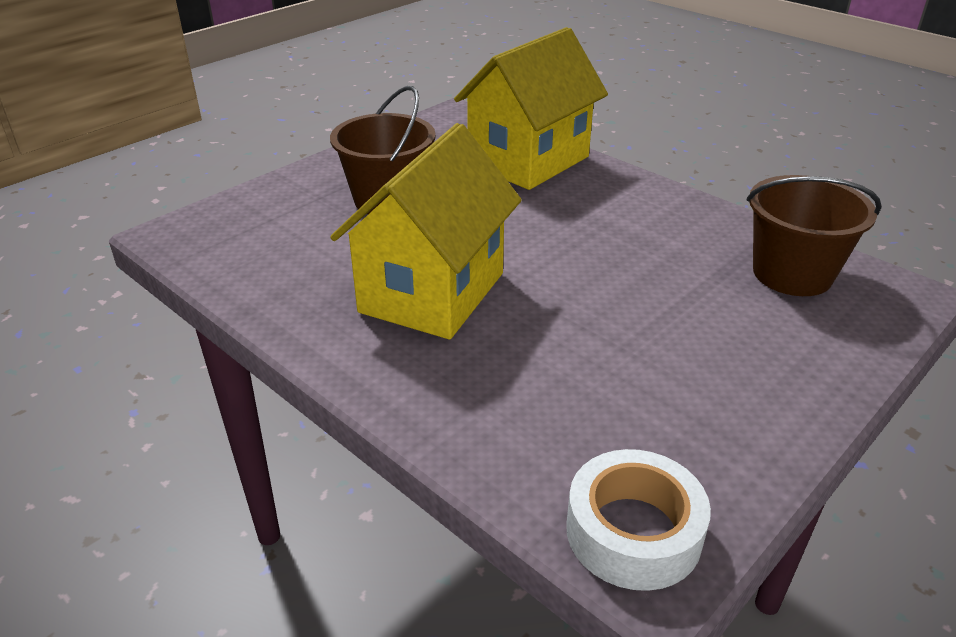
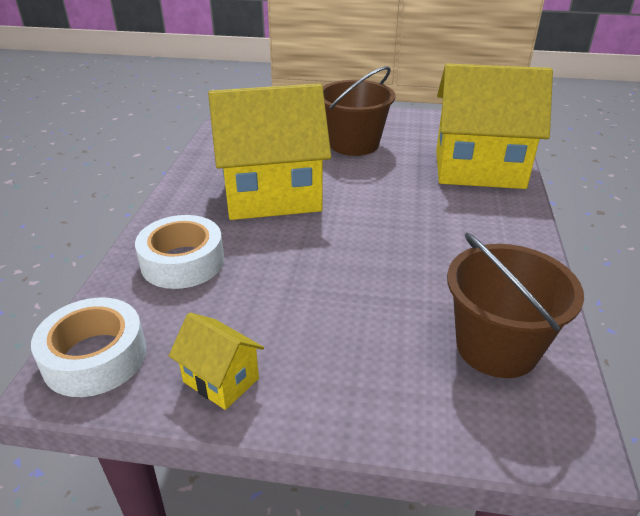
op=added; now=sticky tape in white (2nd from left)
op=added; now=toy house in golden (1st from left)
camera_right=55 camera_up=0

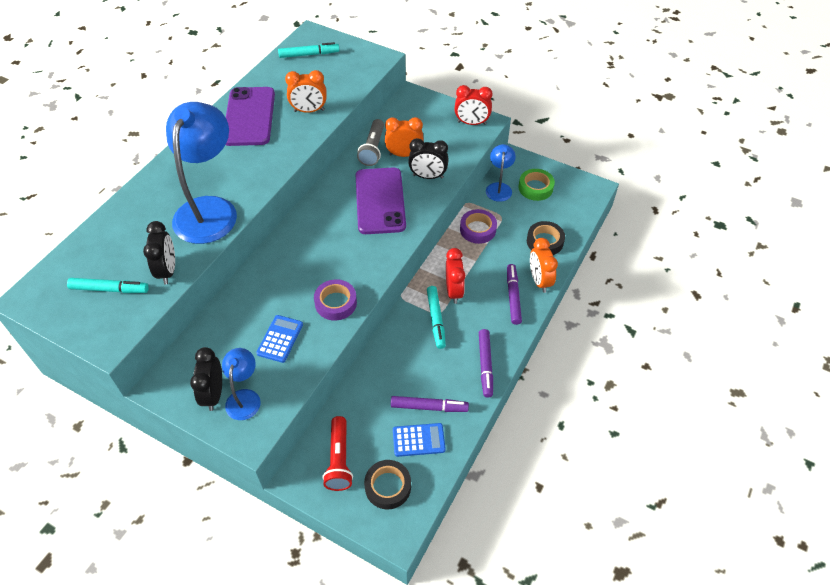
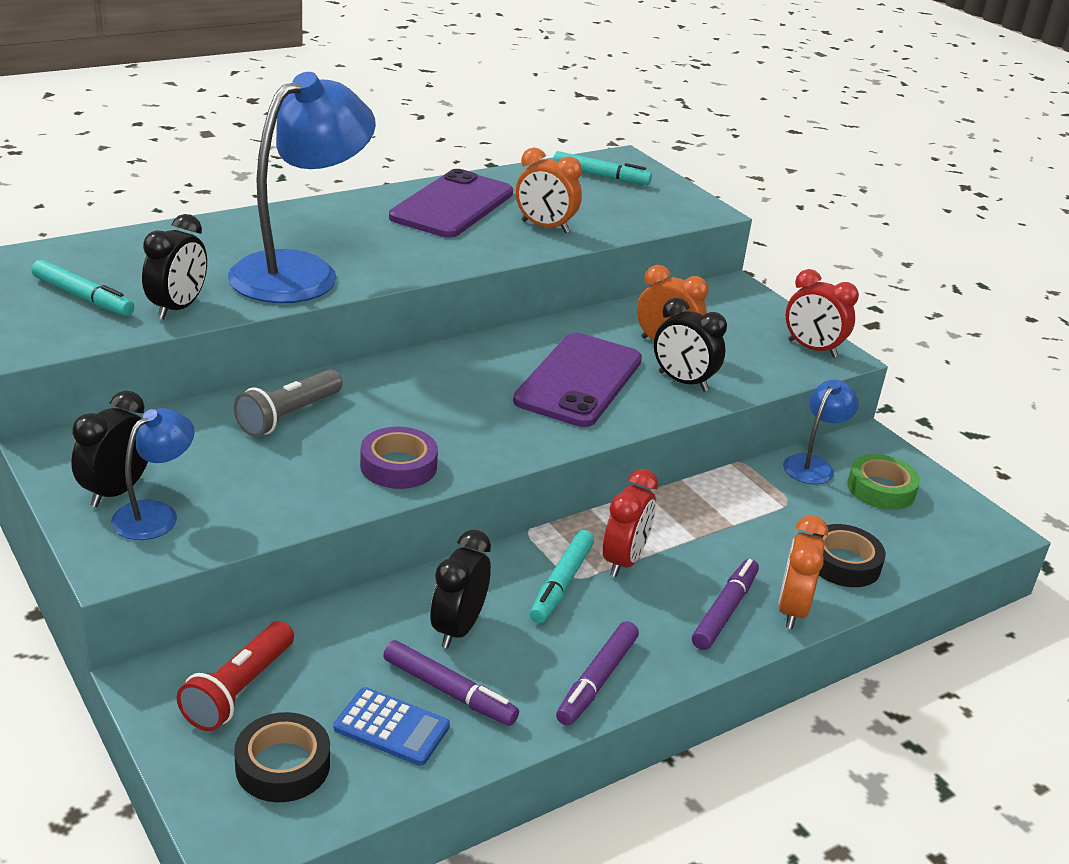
op=moved; was=flashlight in grey
op=added; now=clock in ebony (3rd from left)
op=removed; was=adding machine in cobalt (1st from left)
op=removed; was=sticky tape in violet (2nd from left)
camera_right=25 camera_up=-20

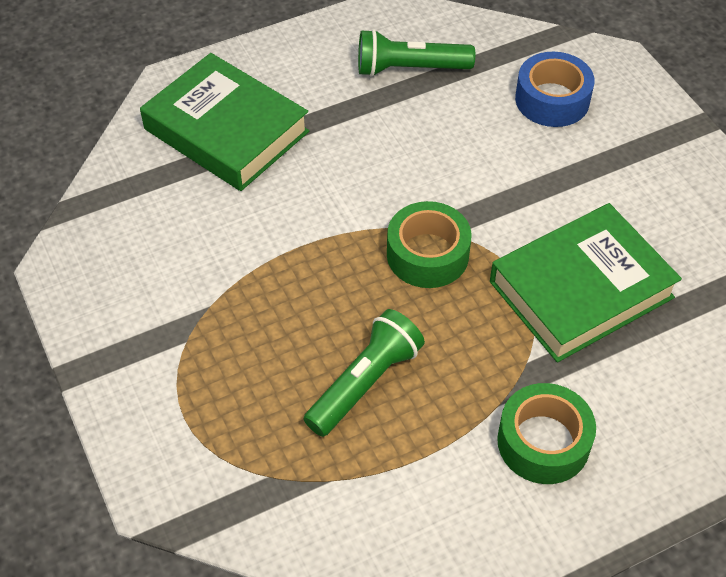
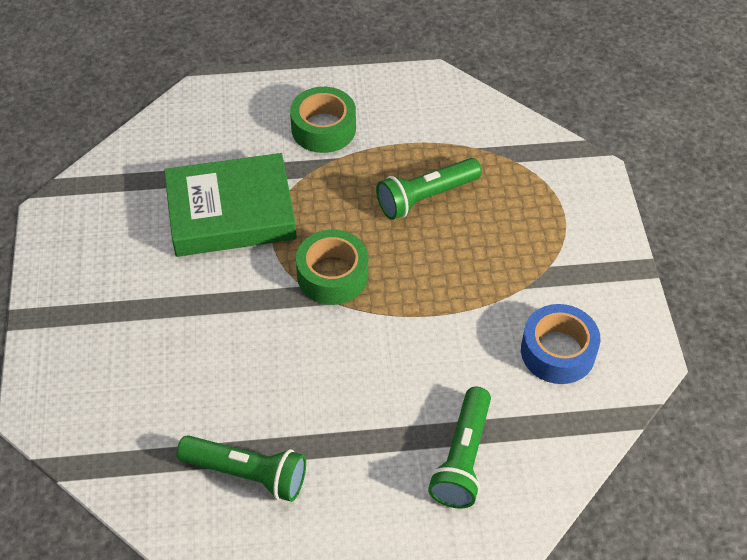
op=replaced; was=hardcover in leaf-green (1st from left); now=flashlight in leaf-green (3rd from left)
op=moved; was=sticky tape in cobalt
camera_right=-160 camera_up=0

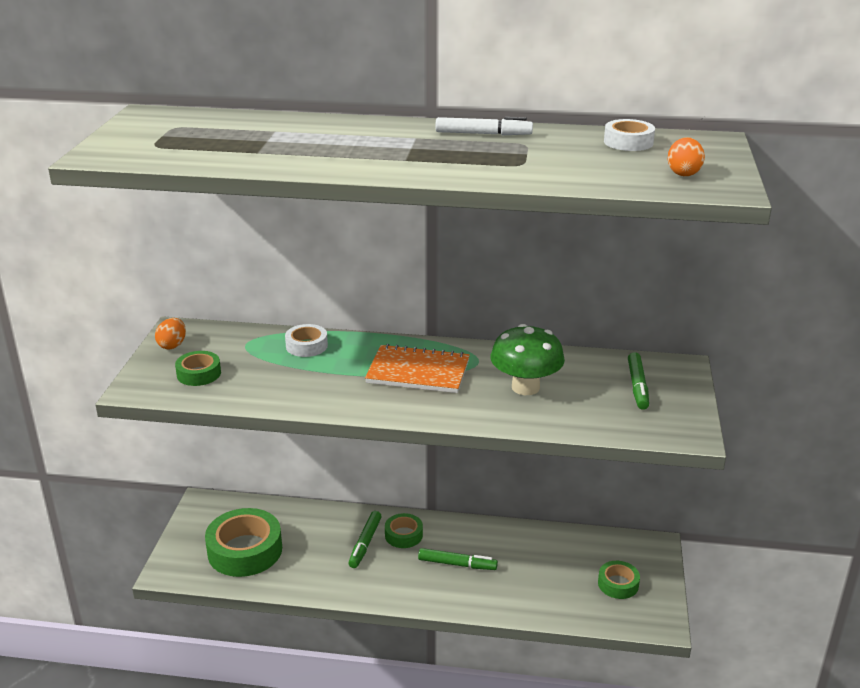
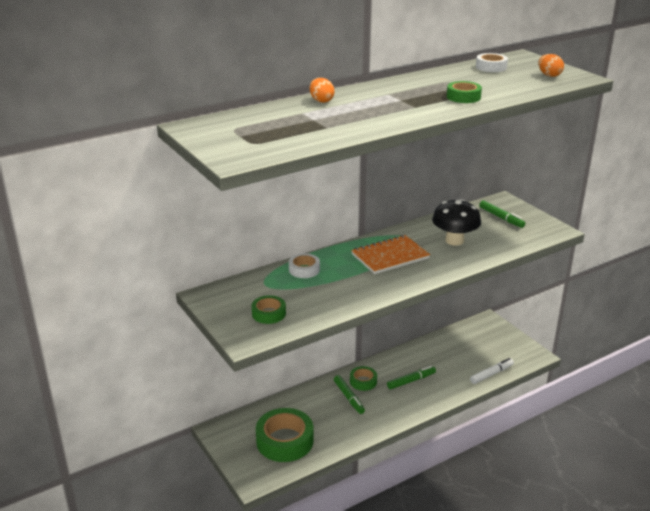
op=moved; was=egg shape in bright orange (1st from left)
op=recoloured; was=toadstool in leaf-green; now=toadstool in ebony
op=moved; was=sticky tape in leaf-green (4th from left)
op=moved; was=marker in white
camera_right=-40 camera_up=0

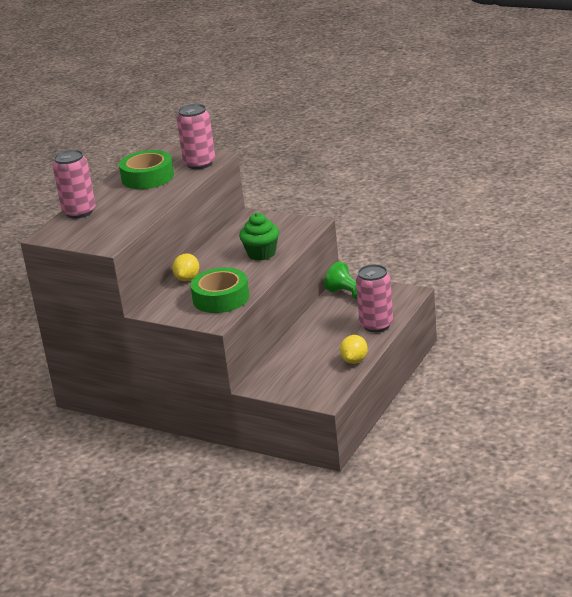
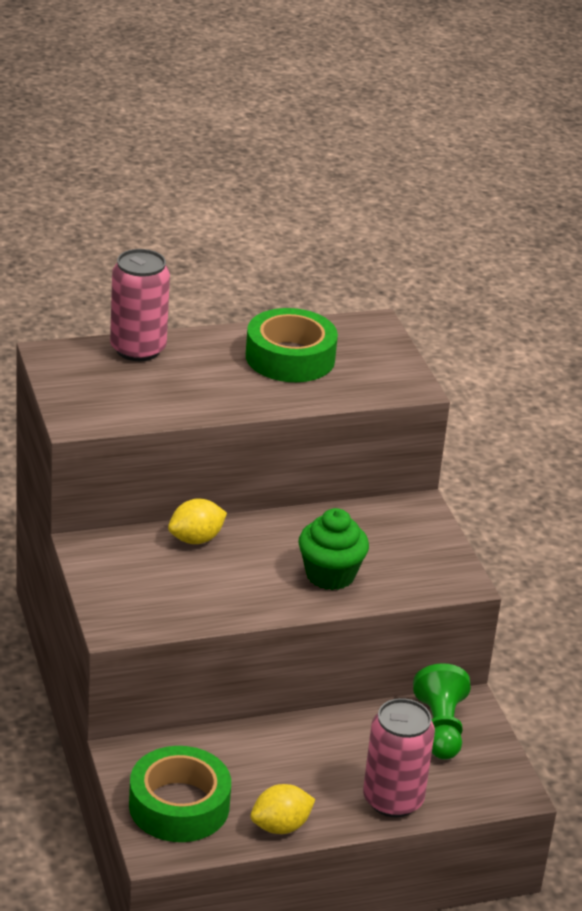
op=moved; was=sticky tape in leaf-green (2nd from left in the first image); now=sticky tape in leaf-green (1st from left)
op=removed; was=soda can in rose-pink (2nd from left)
camera_right=40 camera_up=5

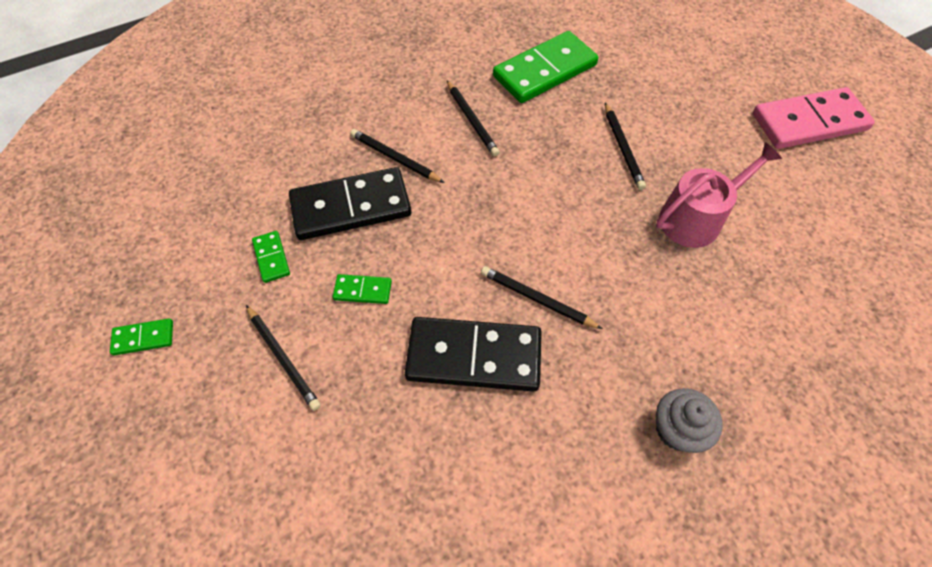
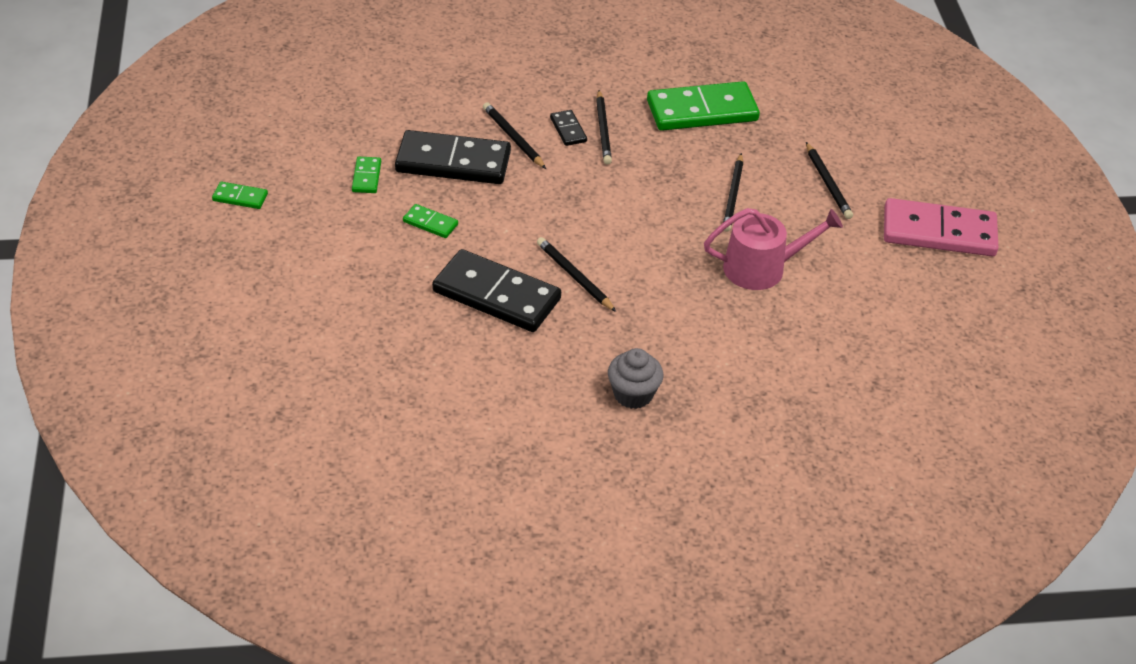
op=added; now=domino tile in ebony (3rd from left)
op=moved; was=lead pencil in ebony (1st from left in the first image); now=lead pencil in ebony (5th from left)
camera_right=20 camera_up=-15

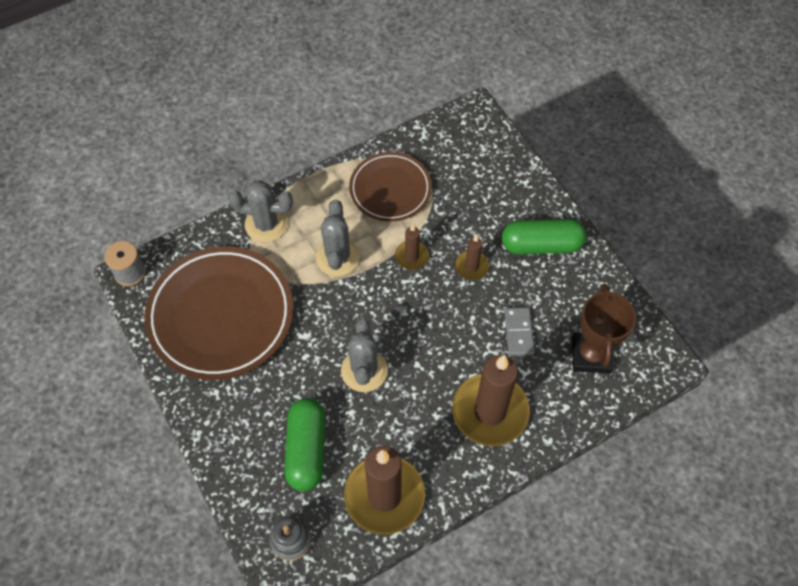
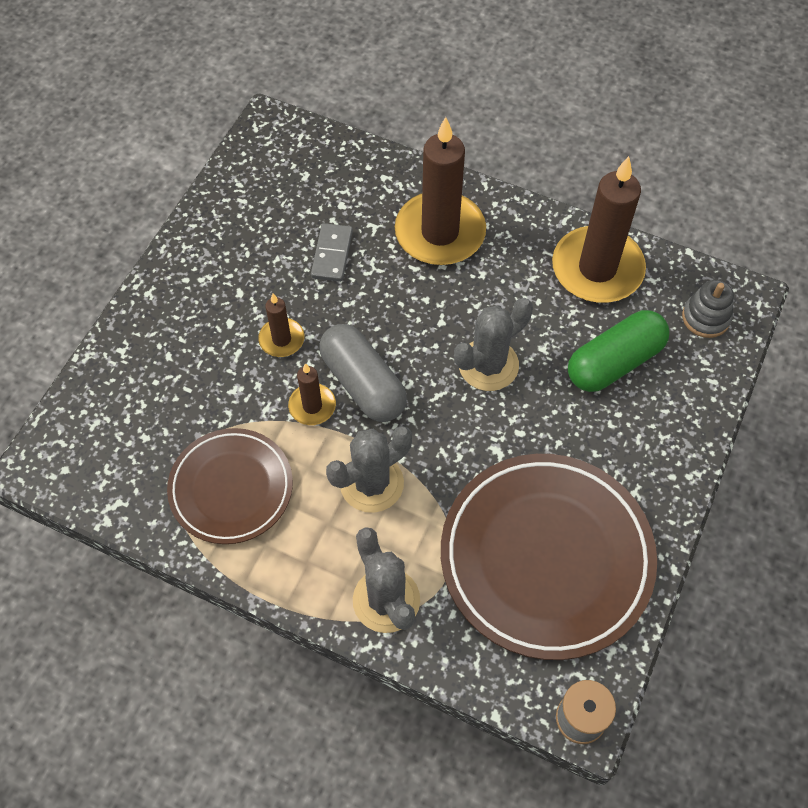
op=turned; was=domino tile in grey; clockwise=-45
op=added; now=pill in grey
op=removed; was=pill in leaf-green (2nd from left)
op=removed; was=prize cup in brown
camera_right=-125 camera_up=0

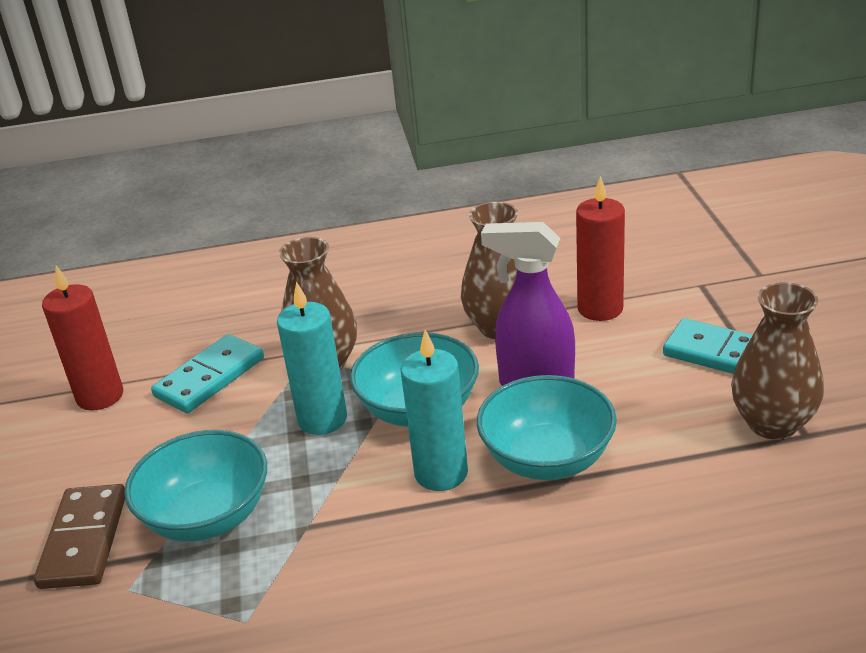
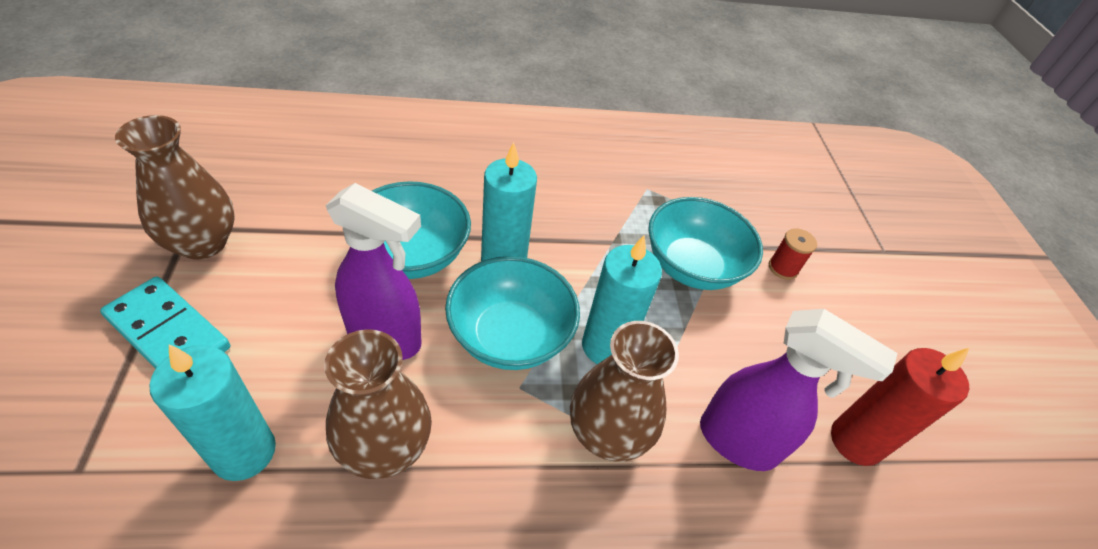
op=recoloured; was=wax candle in scarlet (2nd from left); now=wax candle in turquoise (1st from left)
op=replaced; was=domino tile in turquoise (1st from left); now=spray bottle in violet (2nd from left)
op=replaced; was=domino tile in brown; now=spool in scarlet
camera_right=175 camera_up=15

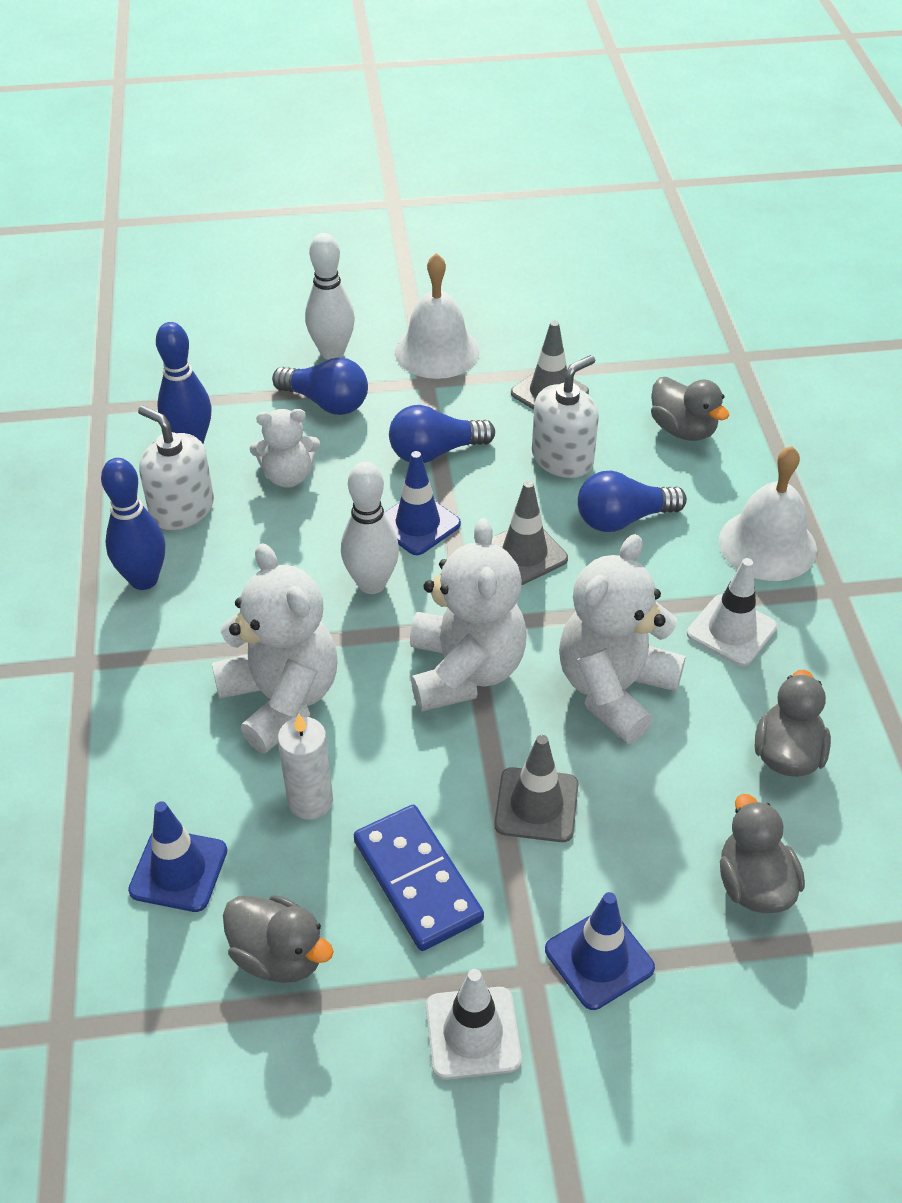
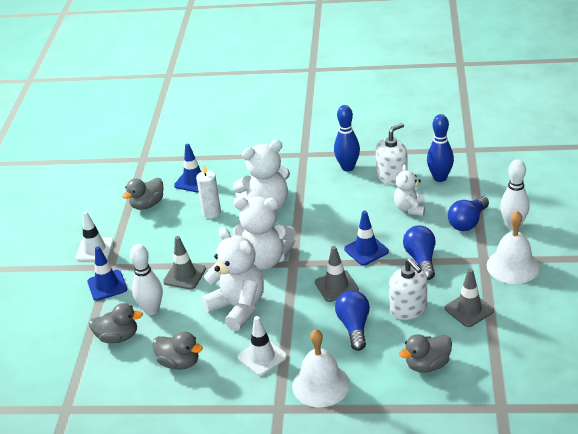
op=moved; was=skittle in white (2nd from left in the first image); now=skittle in white (1st from left)
op=removed; was=domino tile in cobalt
camera_right=105 camera_up=-10

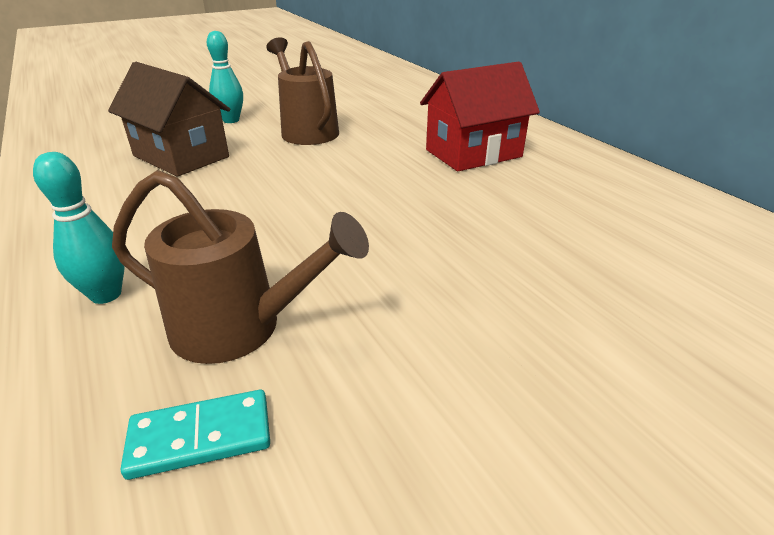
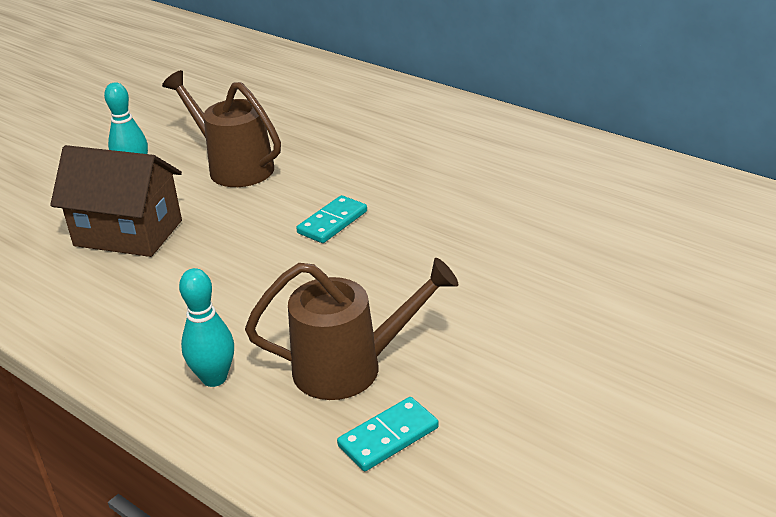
op=added; now=domino tile in turquoise (1st from left)
op=removed; was=toy house in scarlet
camera_right=-20 camera_up=0

